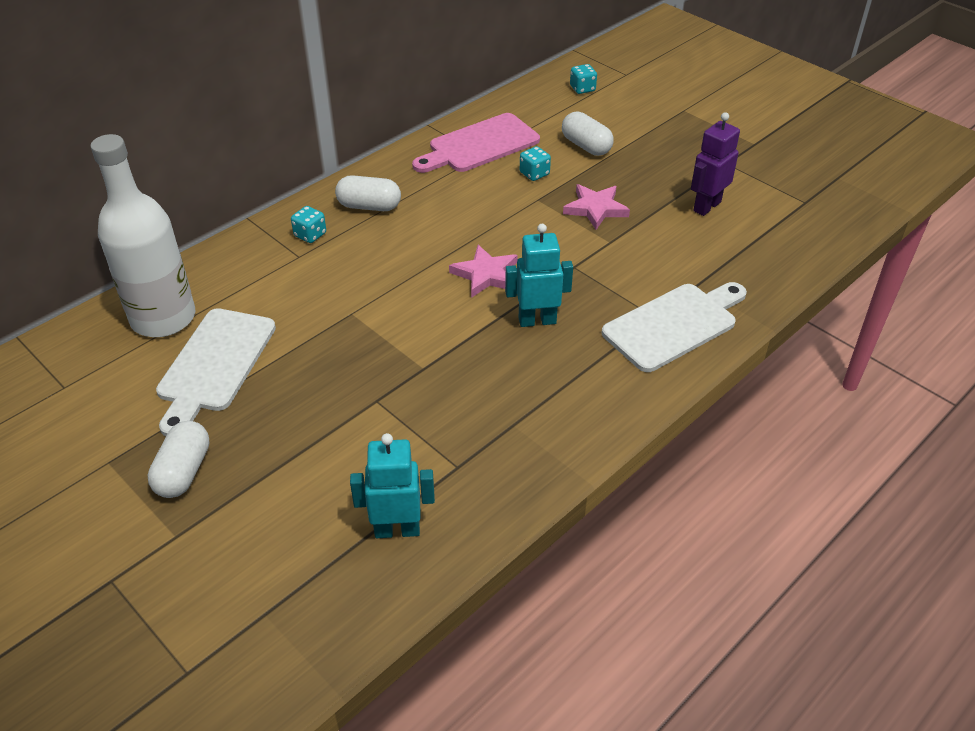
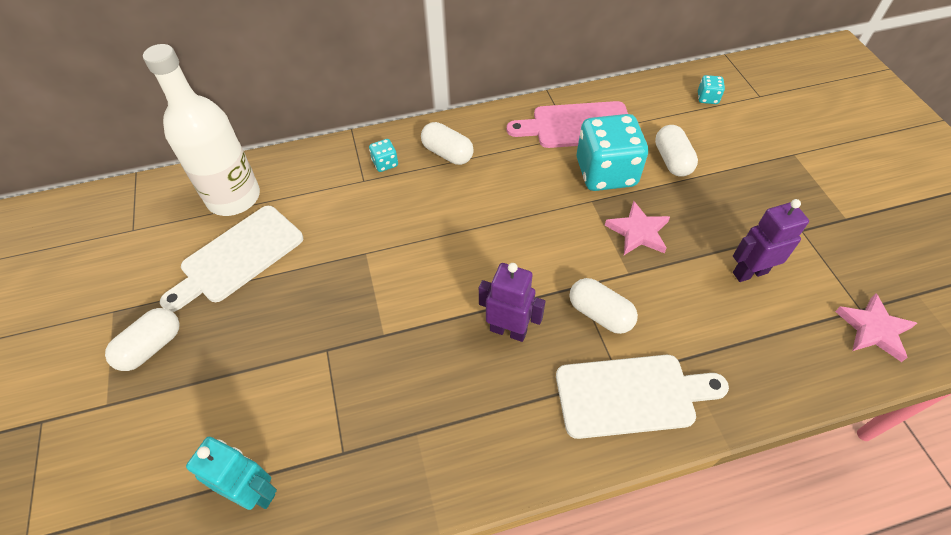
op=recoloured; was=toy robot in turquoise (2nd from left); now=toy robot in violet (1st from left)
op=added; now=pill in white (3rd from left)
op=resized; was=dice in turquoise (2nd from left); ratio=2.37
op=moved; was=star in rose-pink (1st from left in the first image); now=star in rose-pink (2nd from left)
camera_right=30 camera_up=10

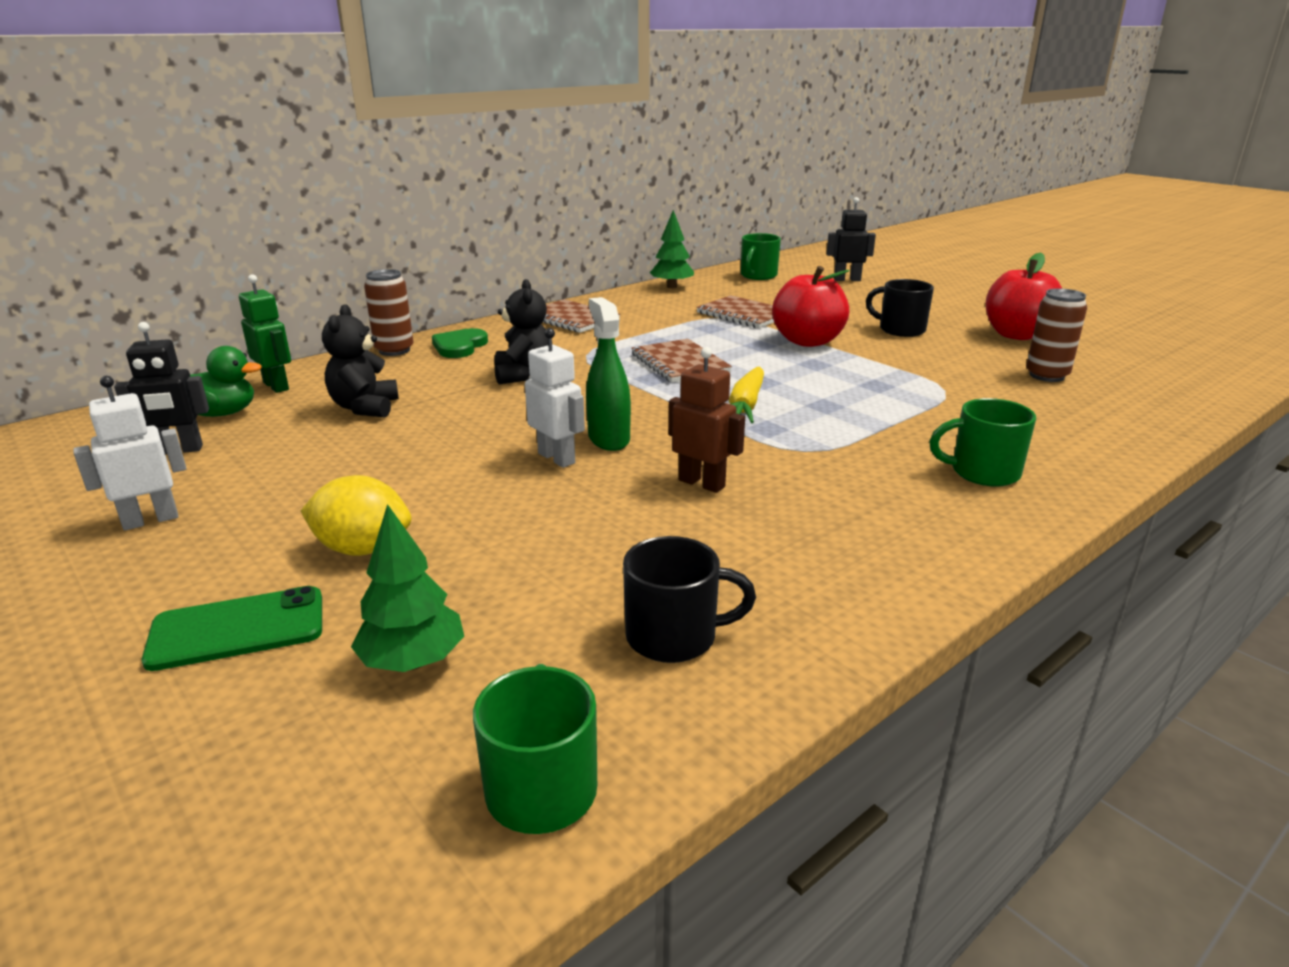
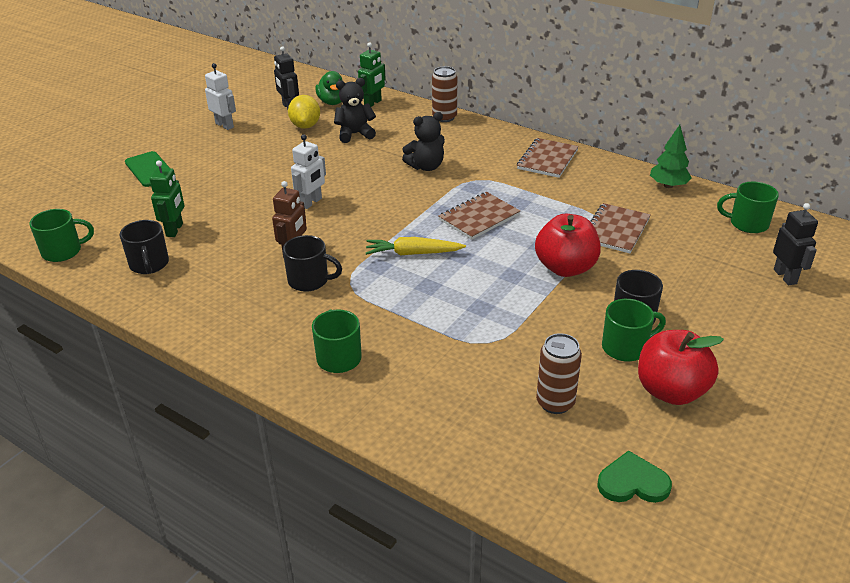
op=added; now=toy robot in leaf-green (1st from left)
op=added; now=mug in ebony (2nd from left)
op=moved; was=citrus fruit in golden
op=moved; was=love heart in leaf-green
op=added; now=mug in leaf-green (3rd from left)
op=removed; was=toy tree in leaf-green (1st from left)
op=removed; was=spray bottle in leaf-green
camera_right=75 camera_up=10

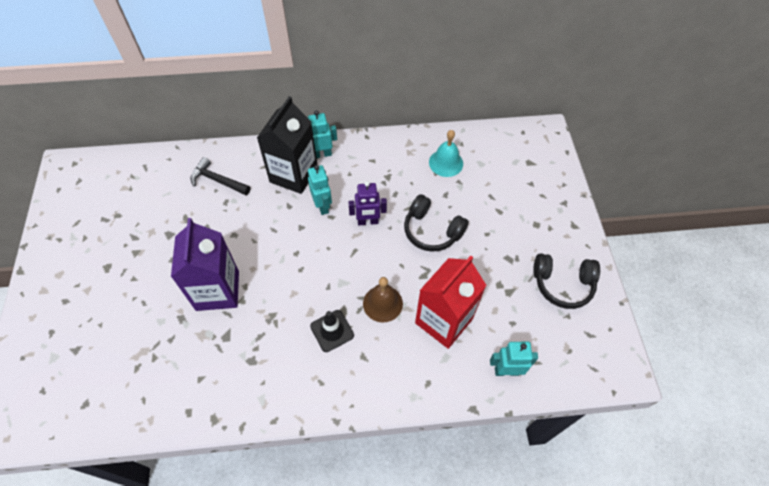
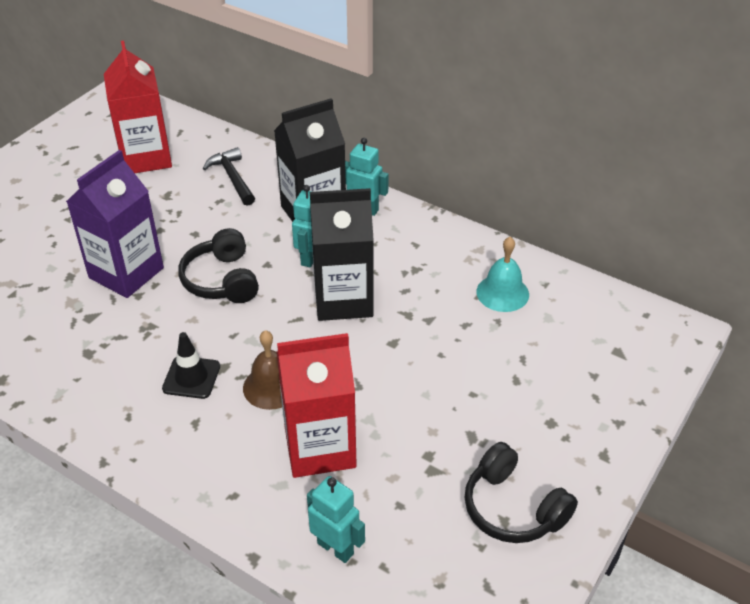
op=added; now=juice carton in scarlet (1st from left)
op=moved; was=over-ear headphones in ebony (1st from left)
op=replaced; was=toy robot in violet; now=juice carton in ebony (2nd from left)
camera_right=40 camera_up=-15

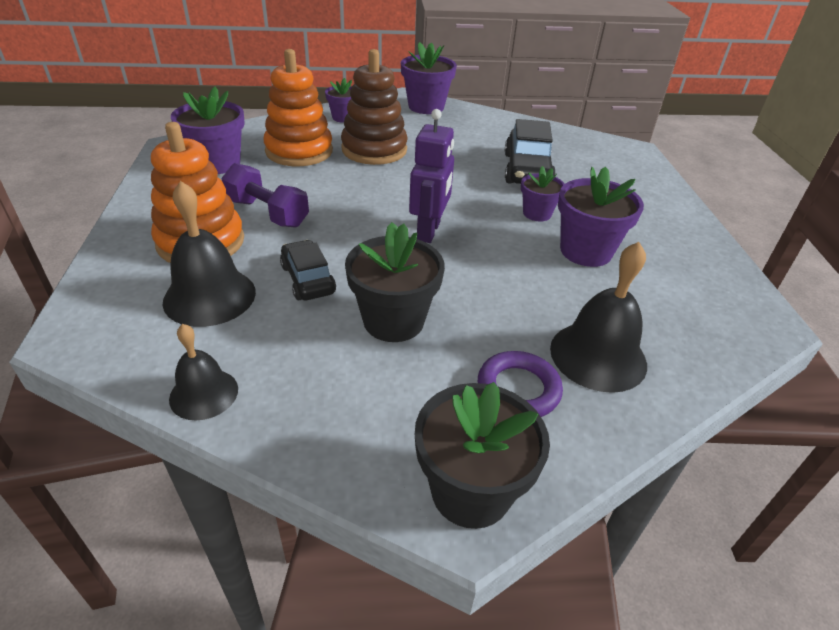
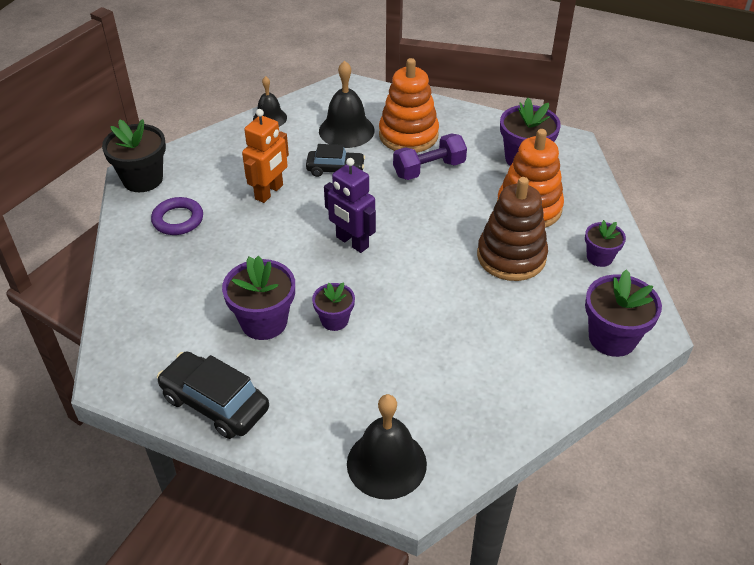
op=moved; was=car in ebony (2nd from left in the first image); now=car in ebony (1st from left)
op=replaced; was=potted plant in ebony (1st from left); now=toy robot in bright orange
op=moved; was=bell in ebony (3rd from left)
camera_right=120 camera_up=5

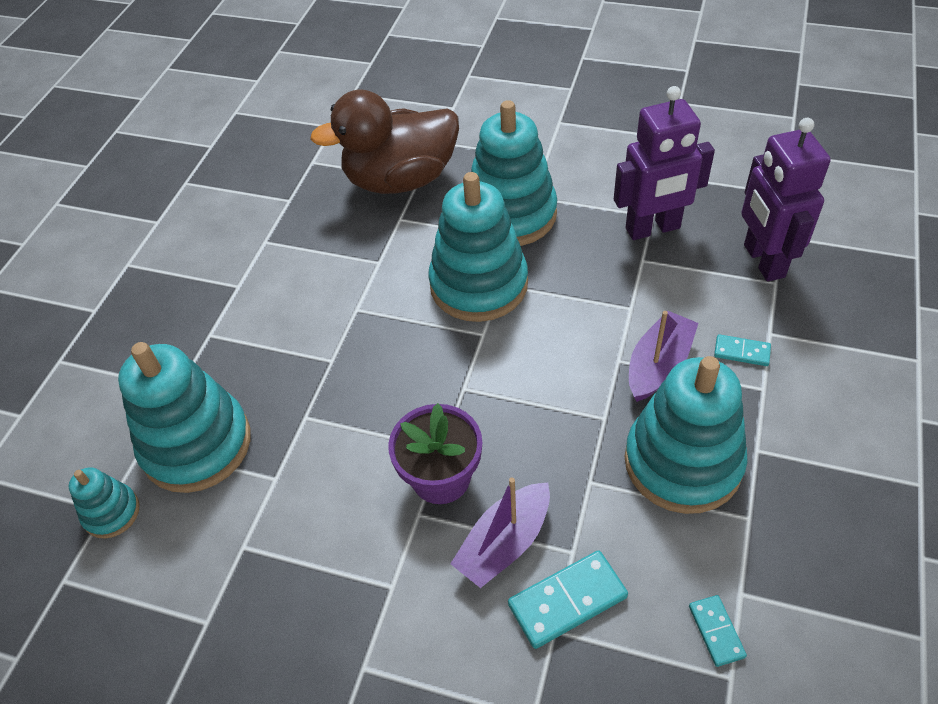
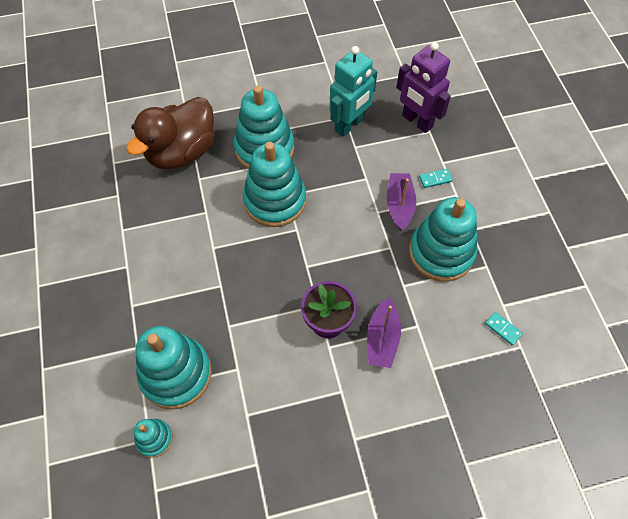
op=recoloured; was=toy robot in violet (1st from left); now=toy robot in turquoise
op=removed; was=domino tile in turquoise (1st from left)
camera_right=-35 camera_up=10

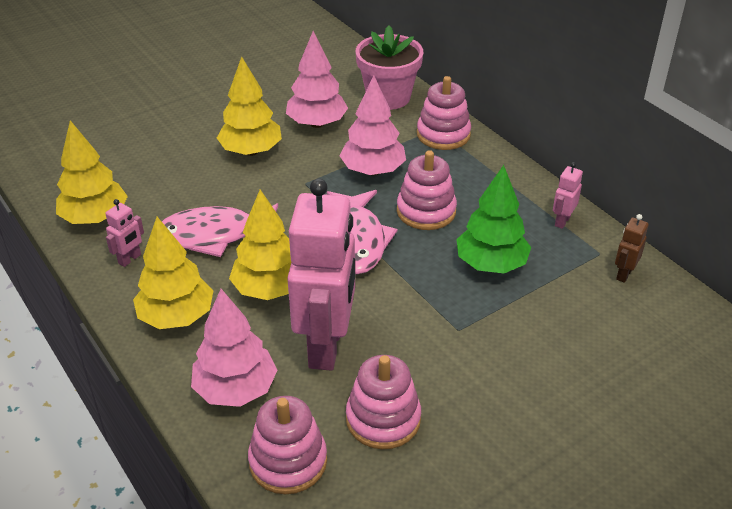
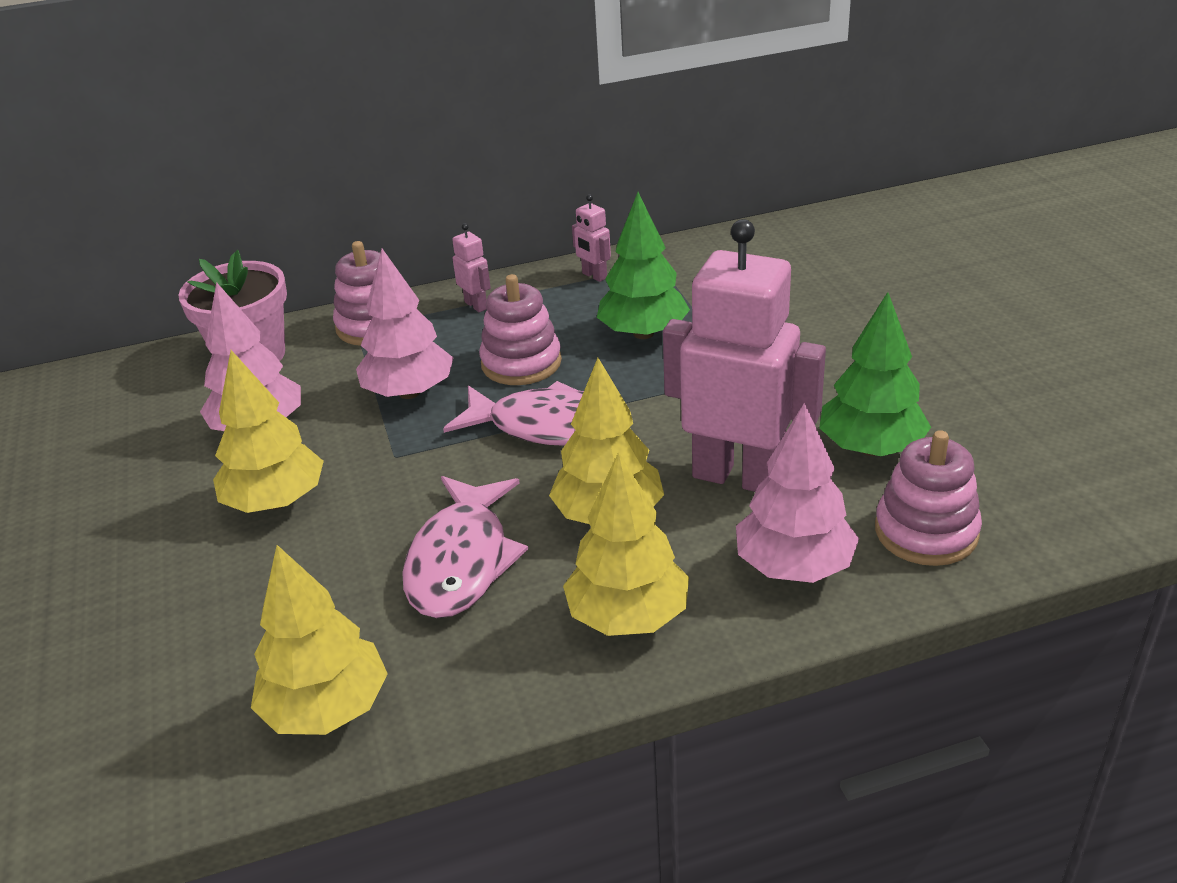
op=moved; was=toy robot in rose-pink (1st from left)
op=replaced; was=stacking rings in rose-pink (2nd from left); now=toy tree in leaf-green (2nd from left)
op=removed; was=toy robot in brown
camera_right=-70 camera_up=-5

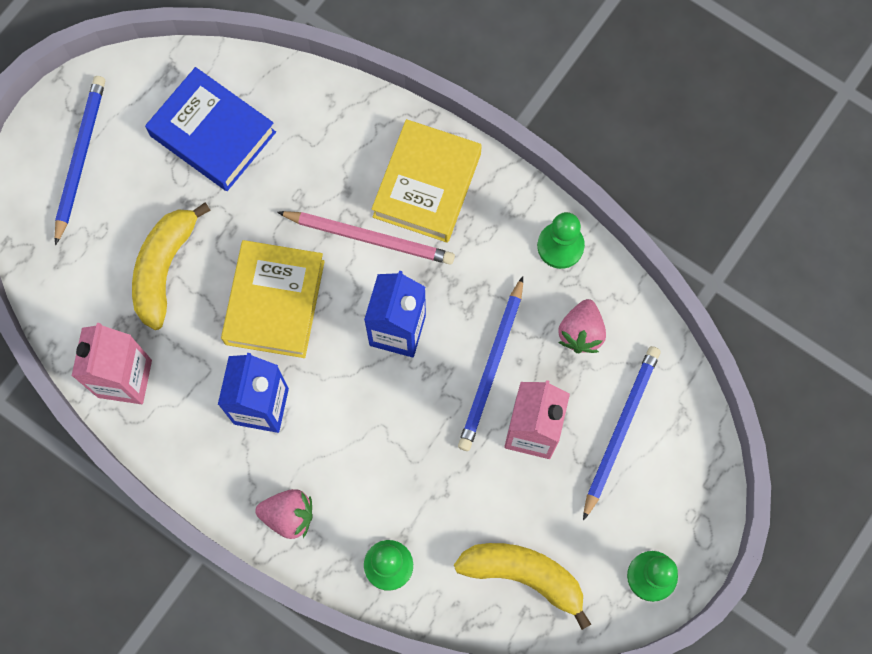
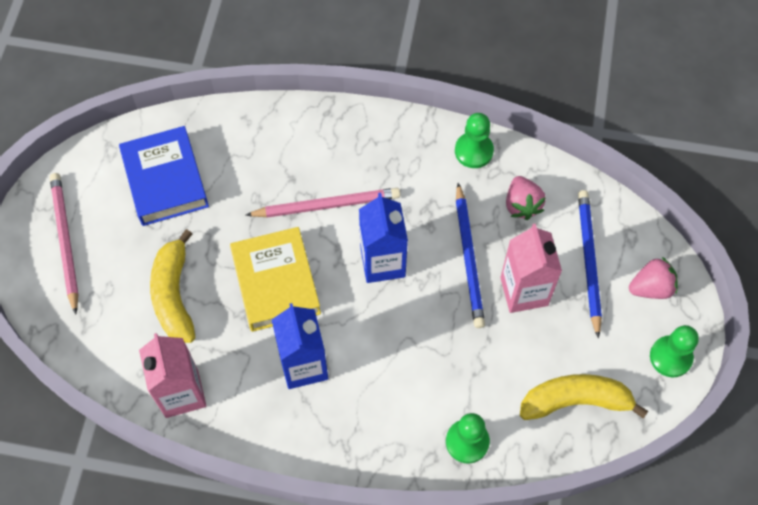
op=recoloured; was=lead pencil in cobalt (1st from left); now=lead pencil in rose-pink (1st from left)
op=turned; was=hardcover in cobalt; clockwise=60
op=moved; was=strawberry in rose-pink (1st from left in the first image); now=strawberry in rose-pink (2nd from left)
op=removed; was=hardcover in golden (2nd from left)
camera_right=-25 camera_up=-10

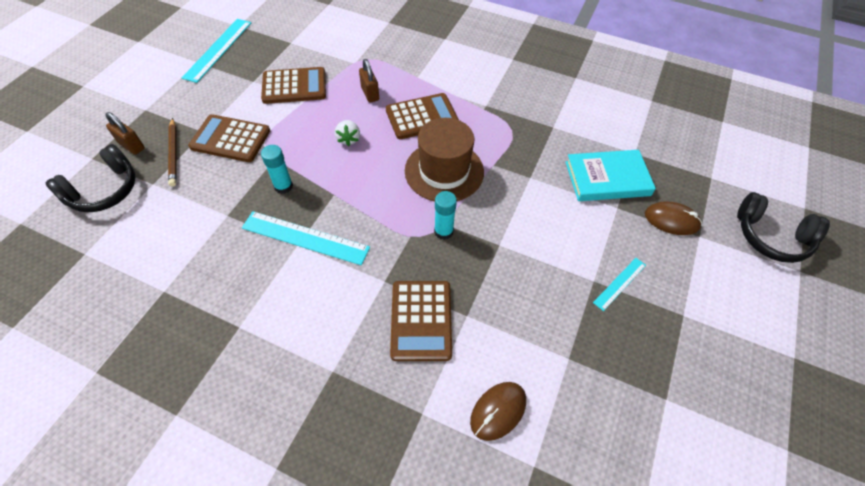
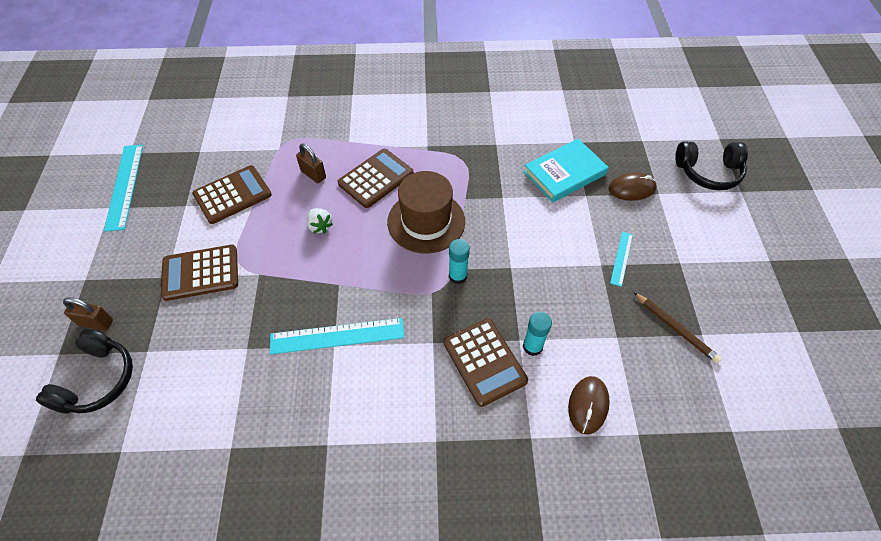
op=moved; was=stick of glue in turquoise (1st from left in the first image); now=stick of glue in turquoise (2nd from left)
op=moved; was=lead pencil in brown
camera_right=-25 camera_up=0

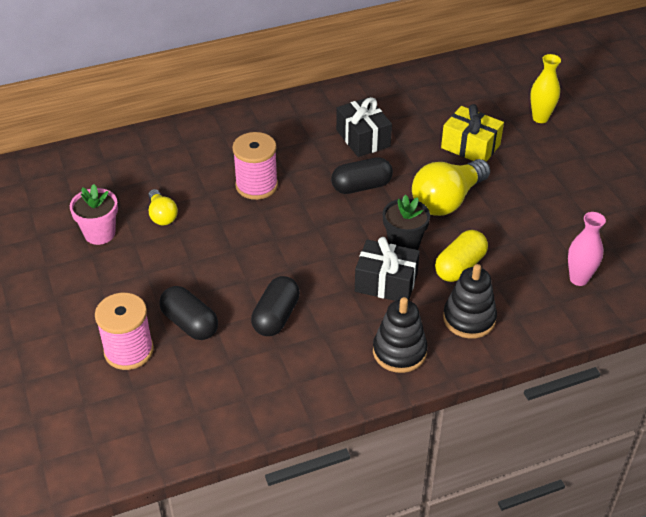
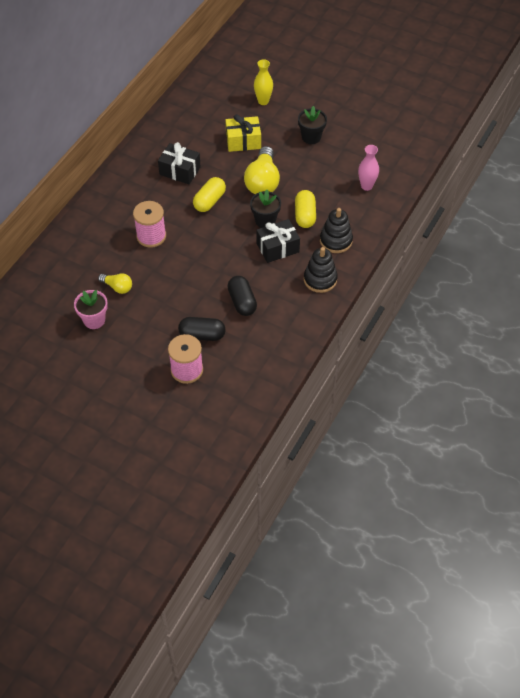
op=recoloured; was=pill in ebony (3rd from left); now=pill in golden (1st from left)
op=added; now=potted plant in ebony (2nd from left)
camera_right=-40 camera_up=10

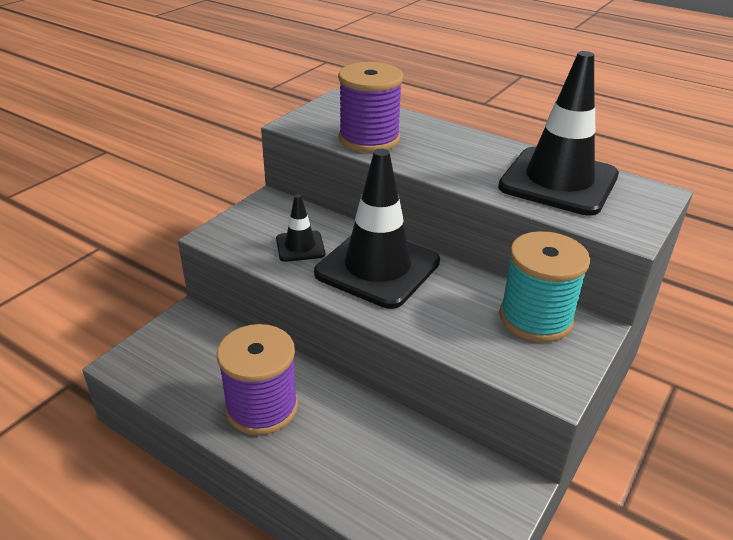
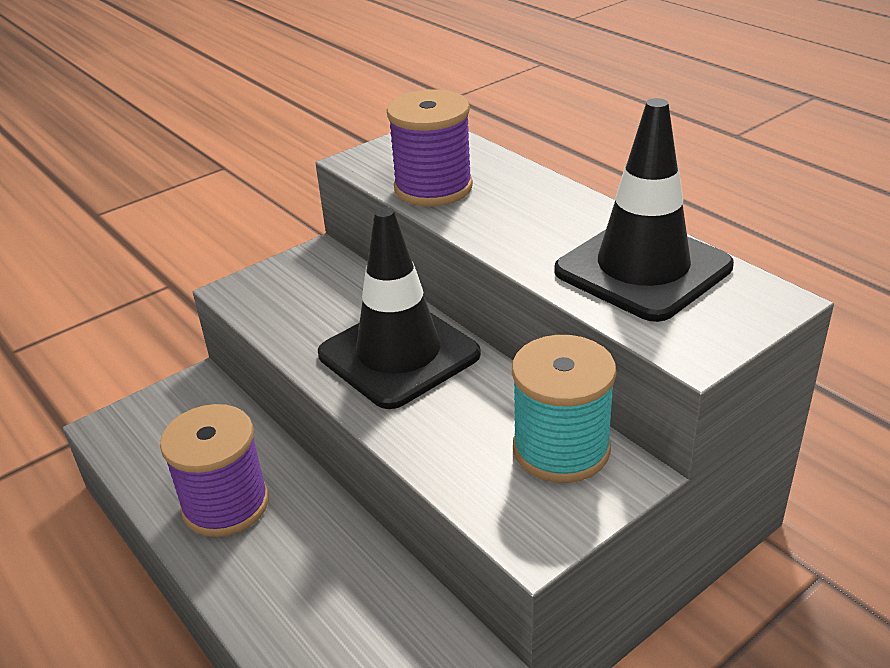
op=removed; was=safety cone in ebony (1st from left)
camera_right=20 camera_up=0

